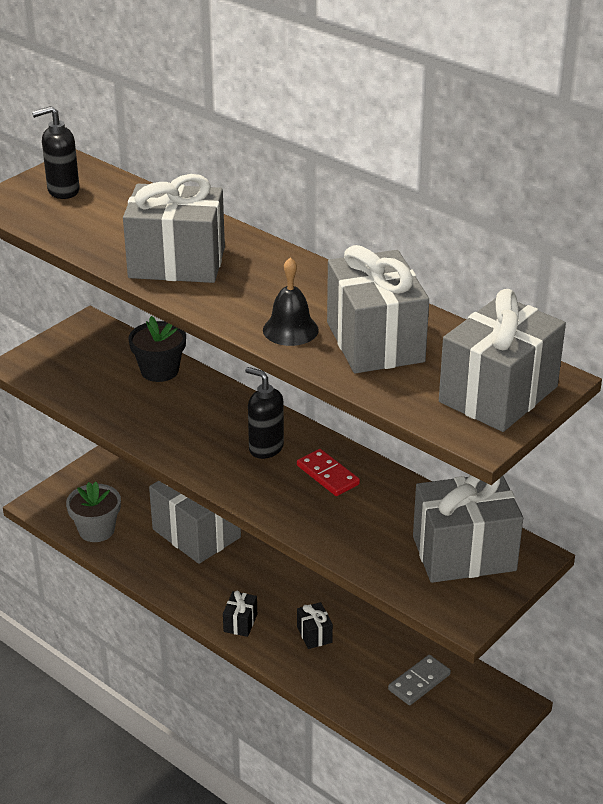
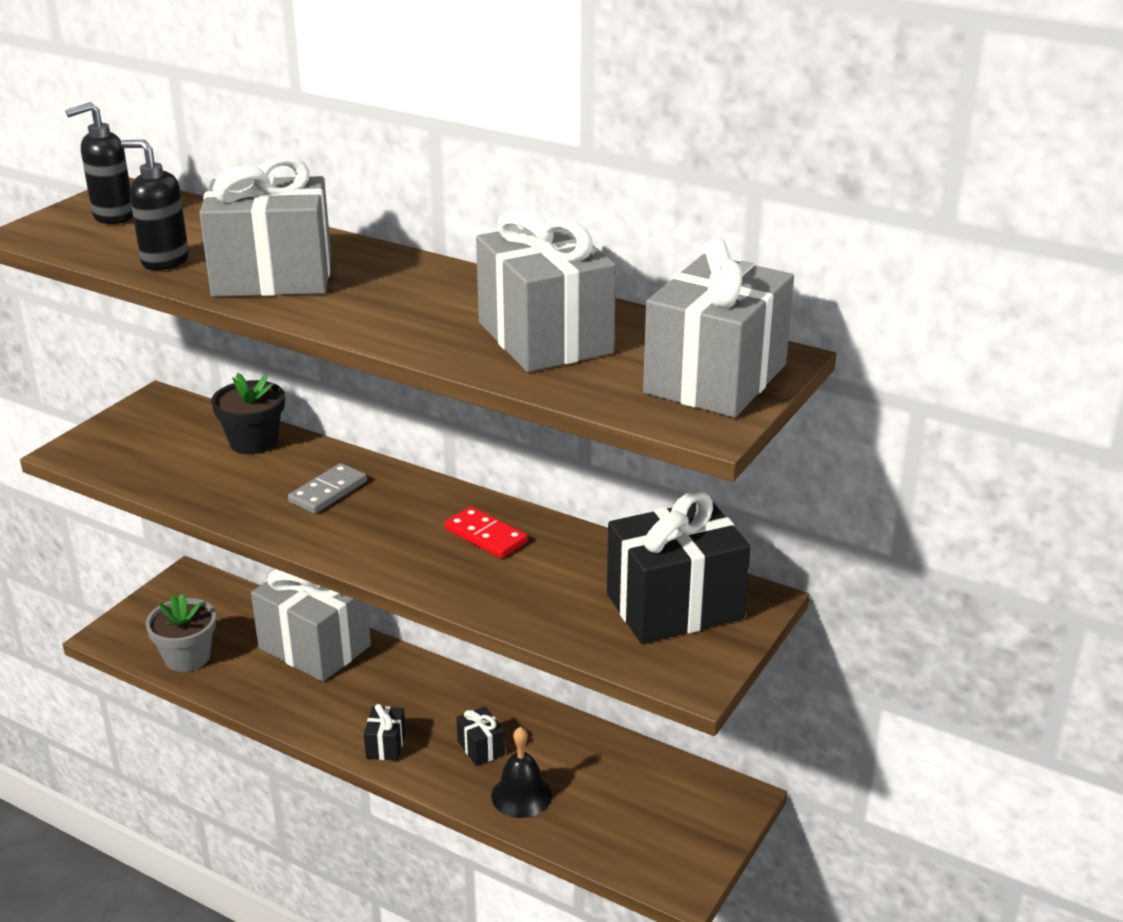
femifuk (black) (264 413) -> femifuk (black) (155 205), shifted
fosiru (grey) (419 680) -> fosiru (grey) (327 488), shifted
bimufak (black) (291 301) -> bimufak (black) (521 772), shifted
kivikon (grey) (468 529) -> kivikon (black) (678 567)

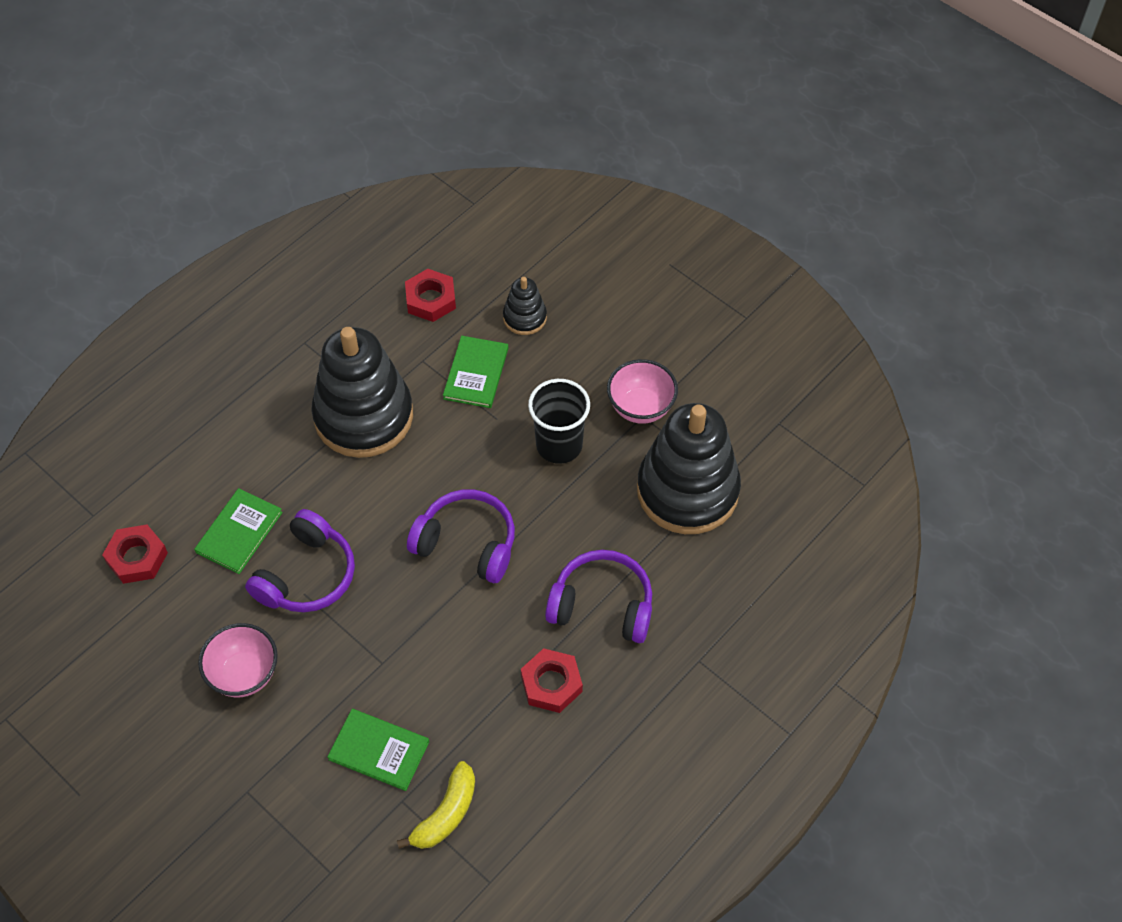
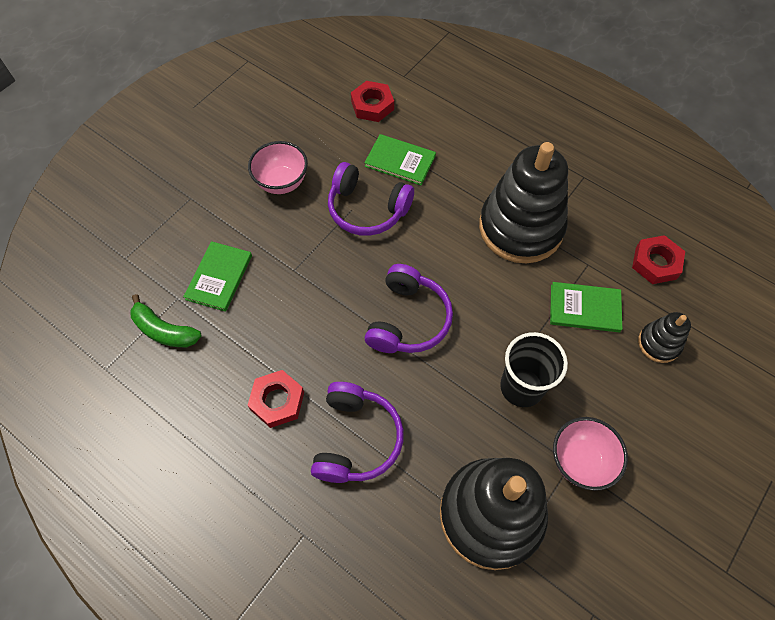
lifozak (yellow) (436 805) -> lifozak (green) (166 320)

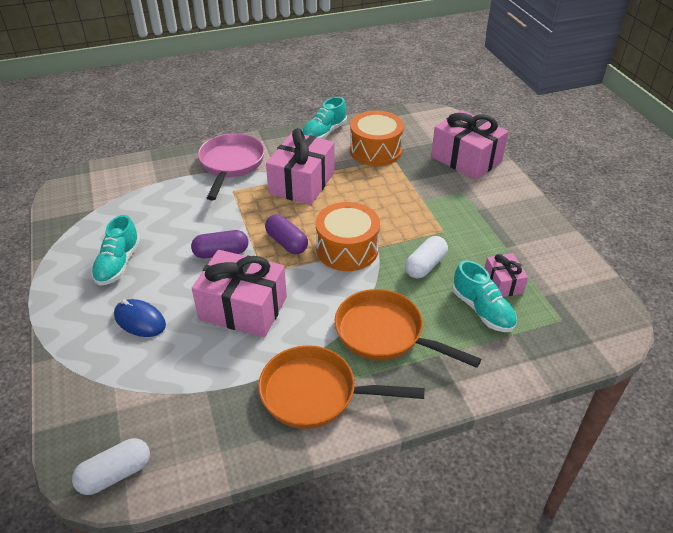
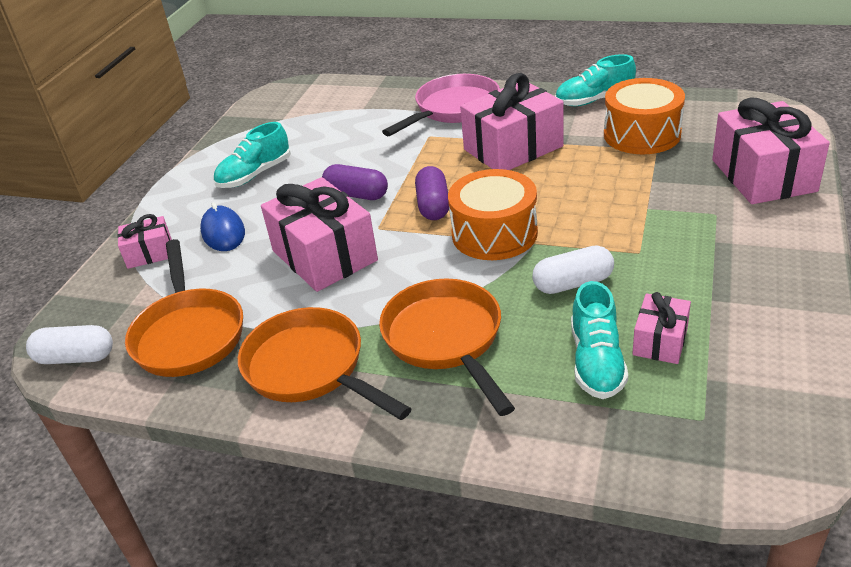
none -> kivikon (pink) (144 241)
none -> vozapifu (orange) (184 308)

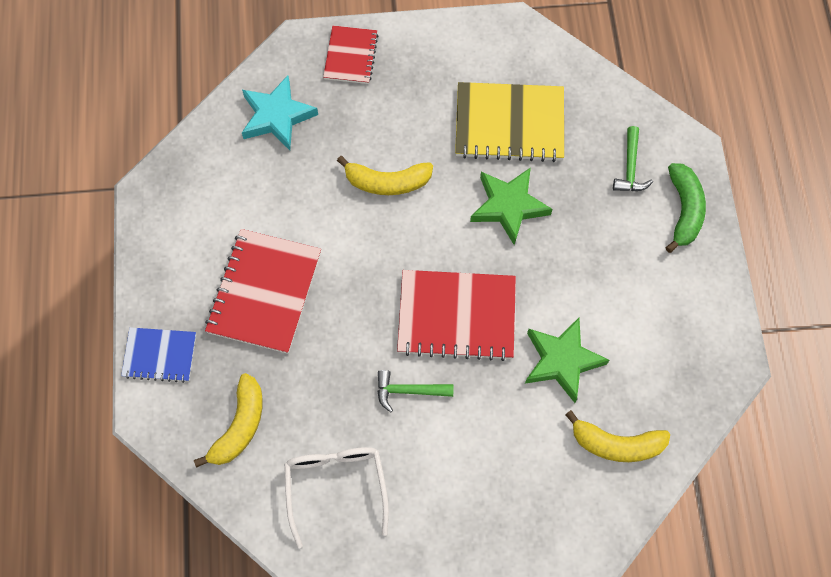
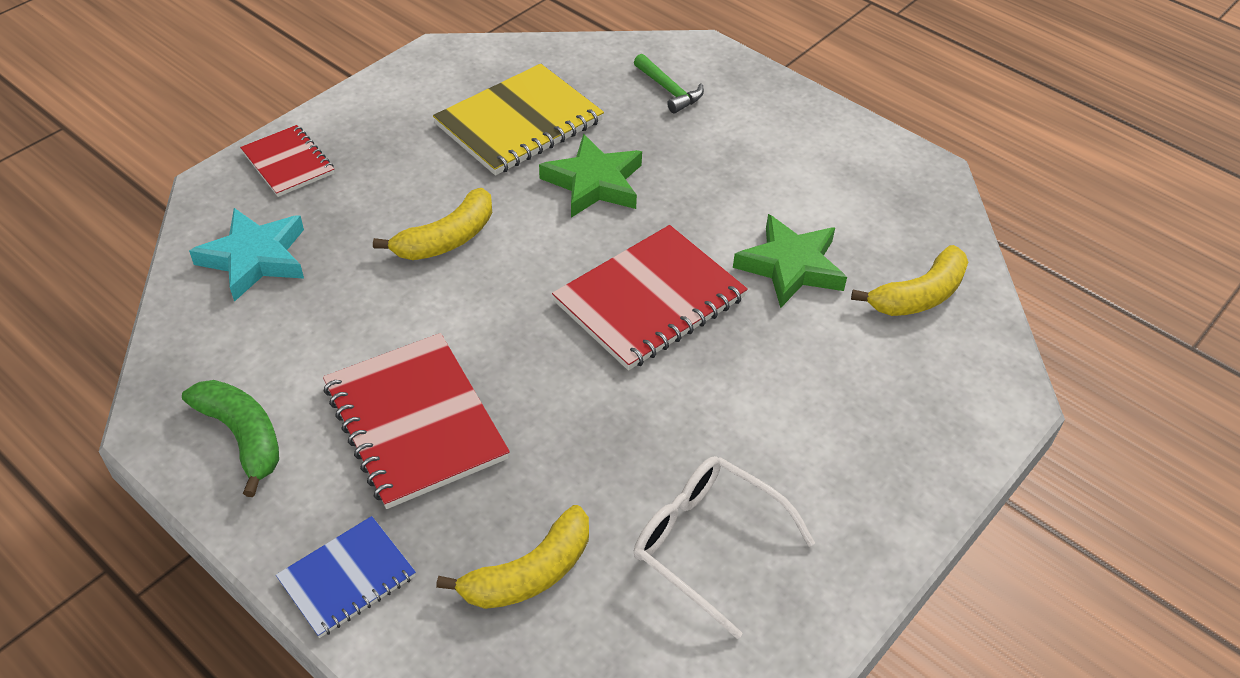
lifozak (green) (685 208) -> lifozak (green) (230 438), shifted
lifozak (yellow) (228 420) -> lifozak (yellow) (512 557), 75 degrees clockwise
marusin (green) (416 391) -> none

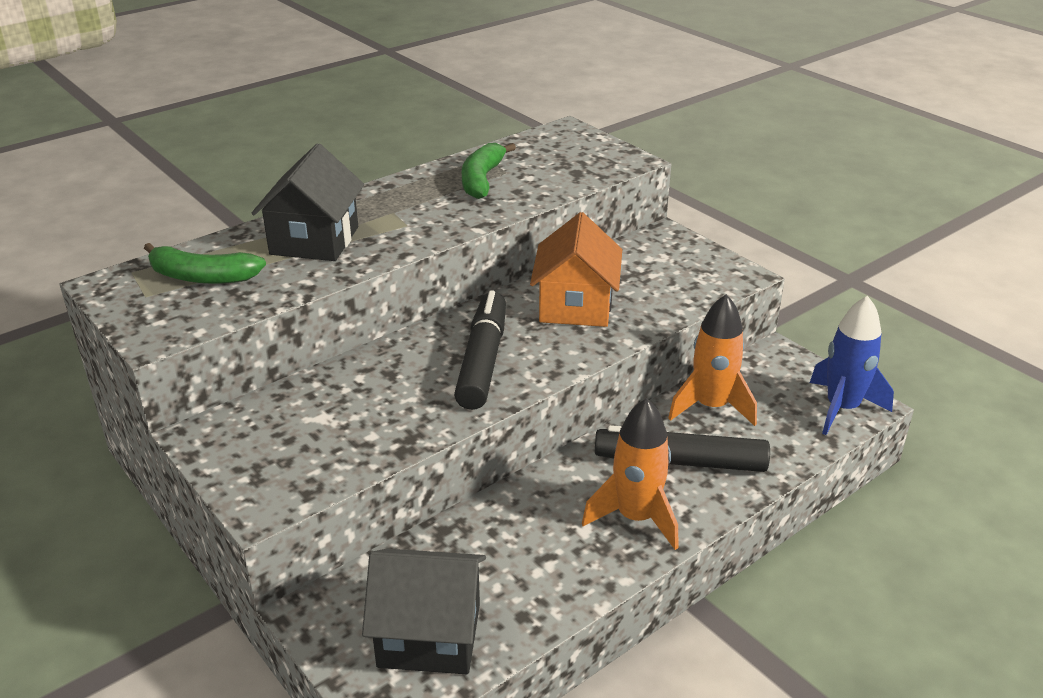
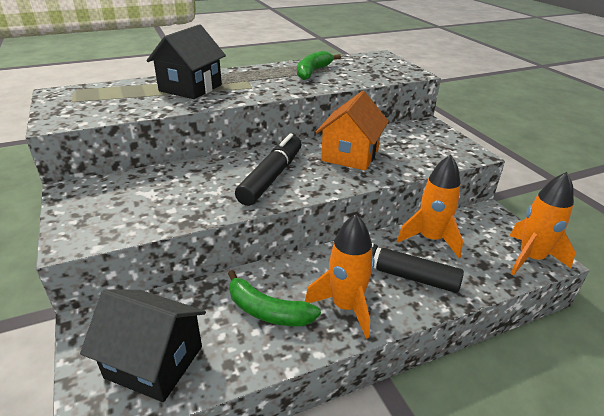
lifozak (green) (205 263) -> lifozak (green) (274 298), shifted
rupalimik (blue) (852 365) -> rupalimik (orange) (542 224)

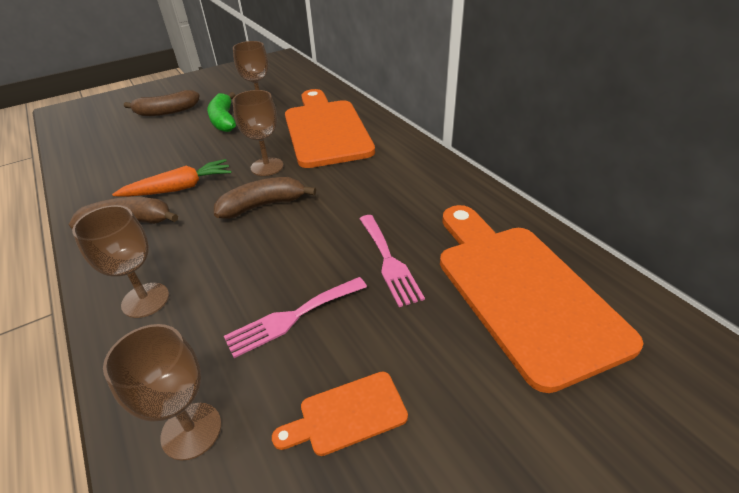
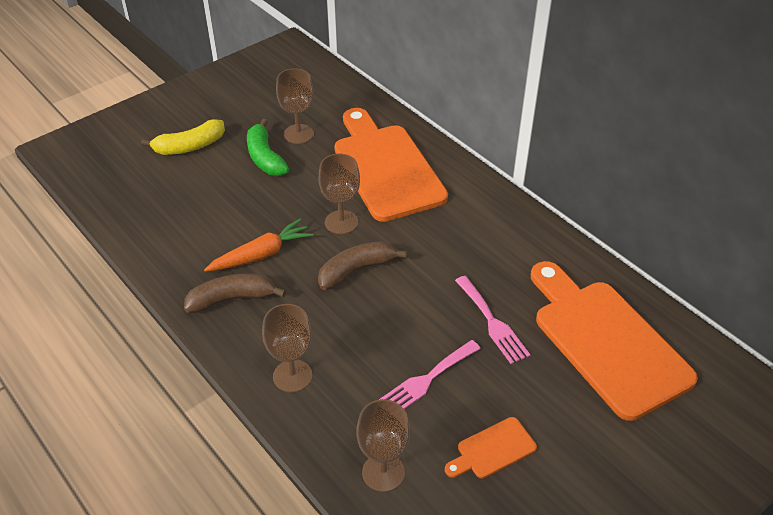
lifozak (brown) (162 103) -> lifozak (yellow) (183 137)

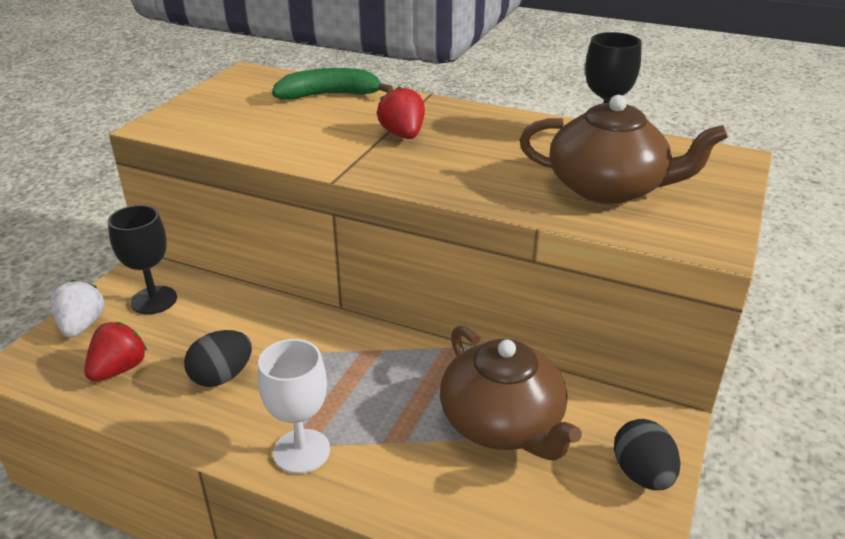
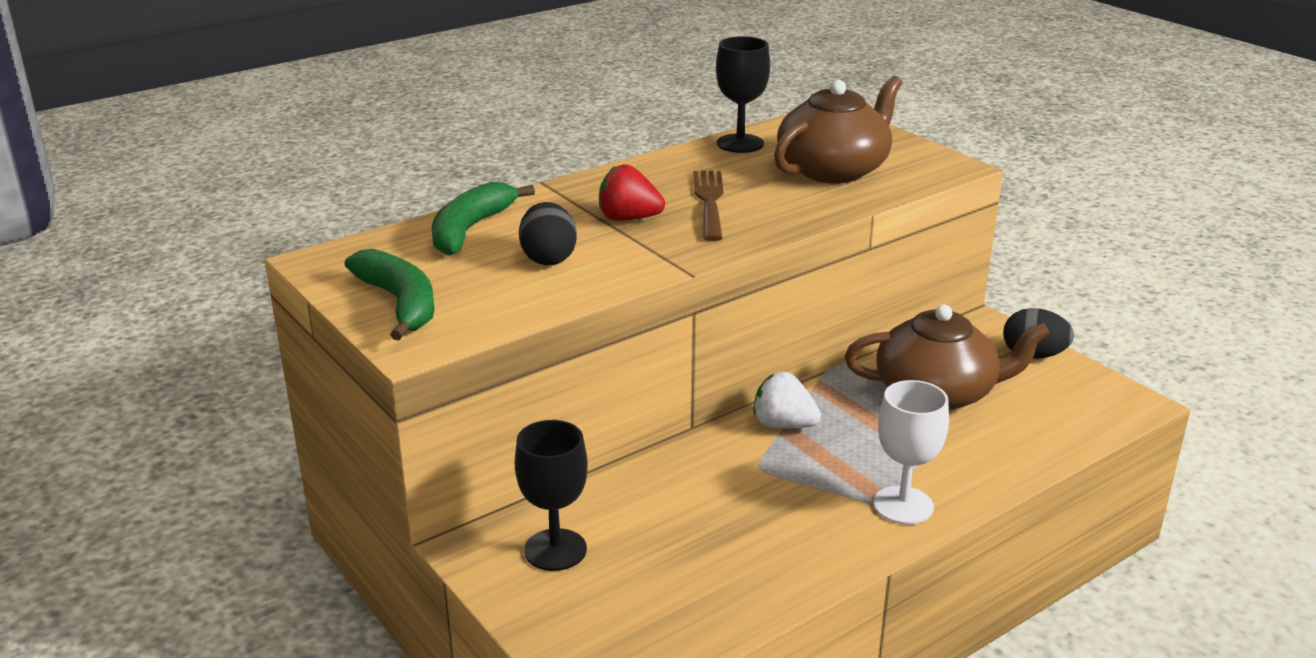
none -> lifozak (green) (389 294)
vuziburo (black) (218 358) -> vuziburo (black) (548 234), shifted
none -> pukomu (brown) (708 206)
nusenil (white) (77 309) -> nusenil (white) (787 400), shifted
nusenil (red) (115 351) -> none

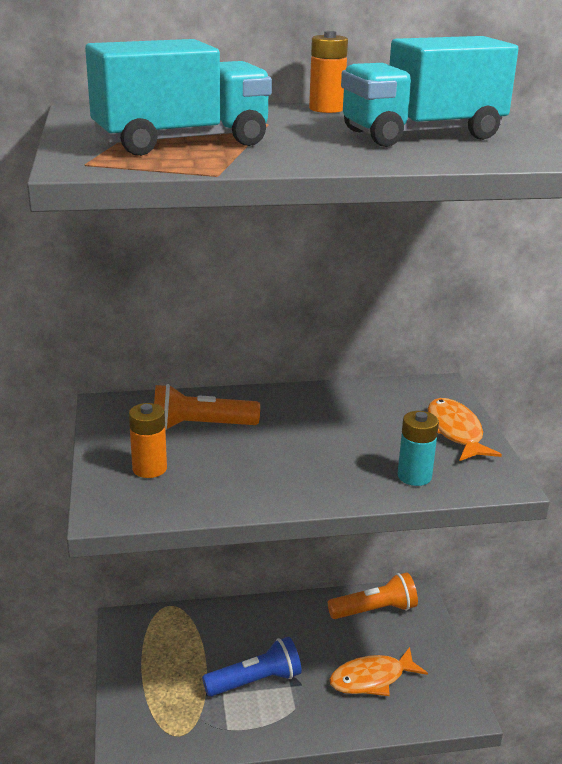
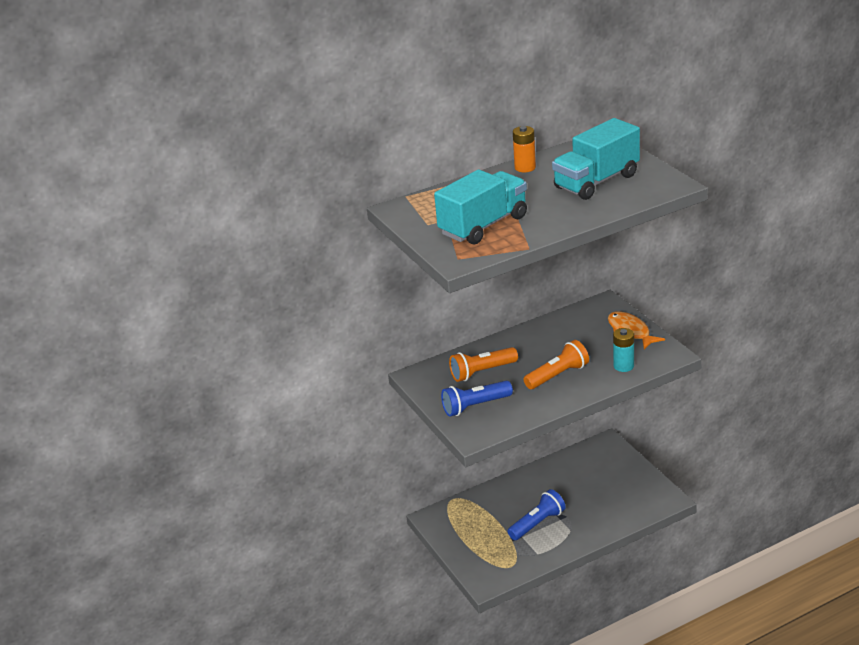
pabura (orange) (148 440) -> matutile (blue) (477 399)
matutile (orange) (373 595) -> matutile (orange) (556 364), shifted
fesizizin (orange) (378 671) -> none

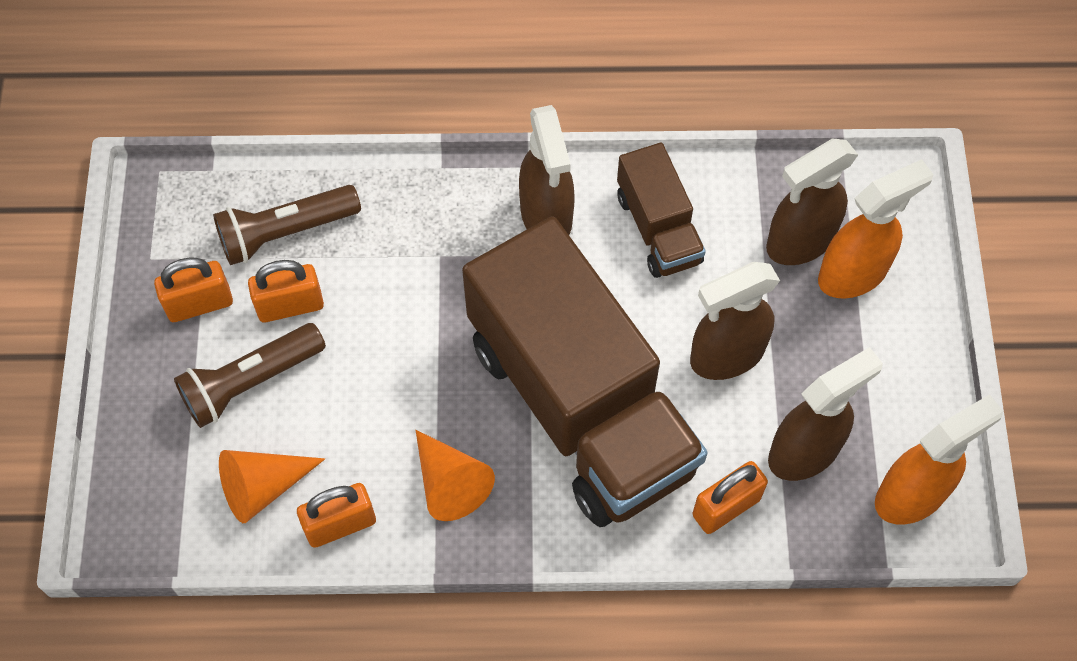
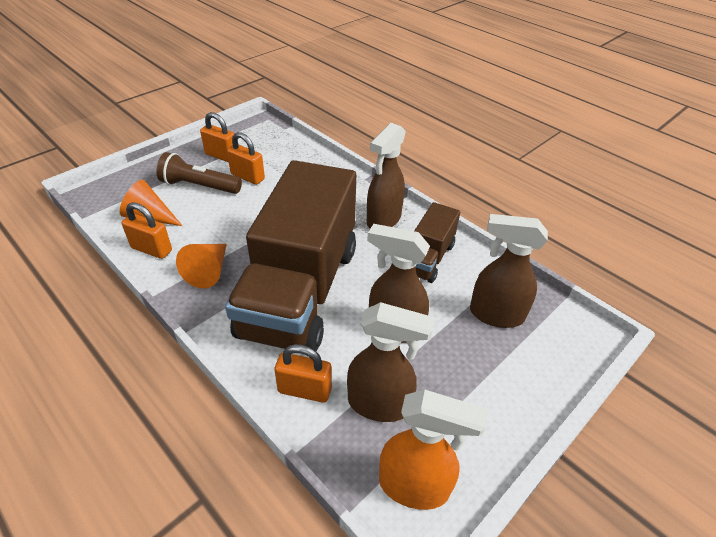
matutile (brown) (287 225) -> none
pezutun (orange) (876 229) -> none

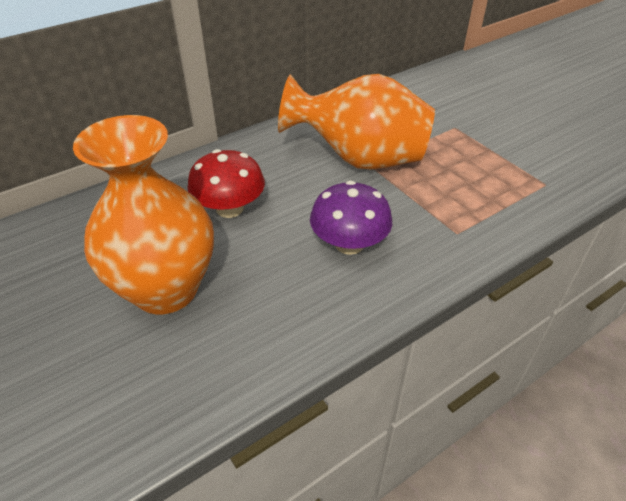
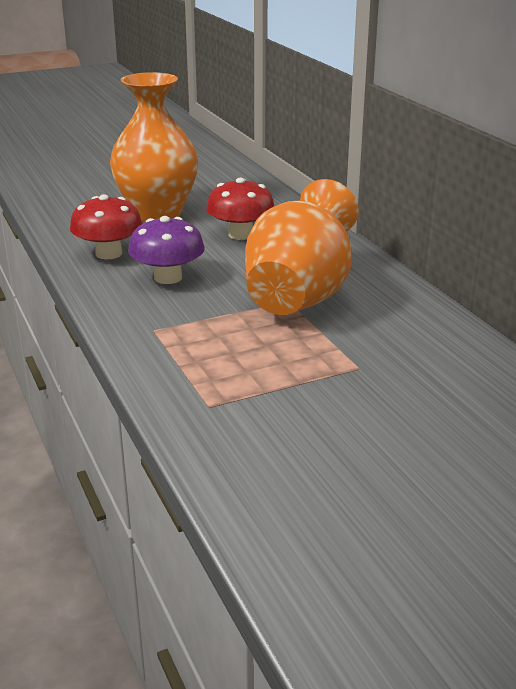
none -> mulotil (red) (106 226)

